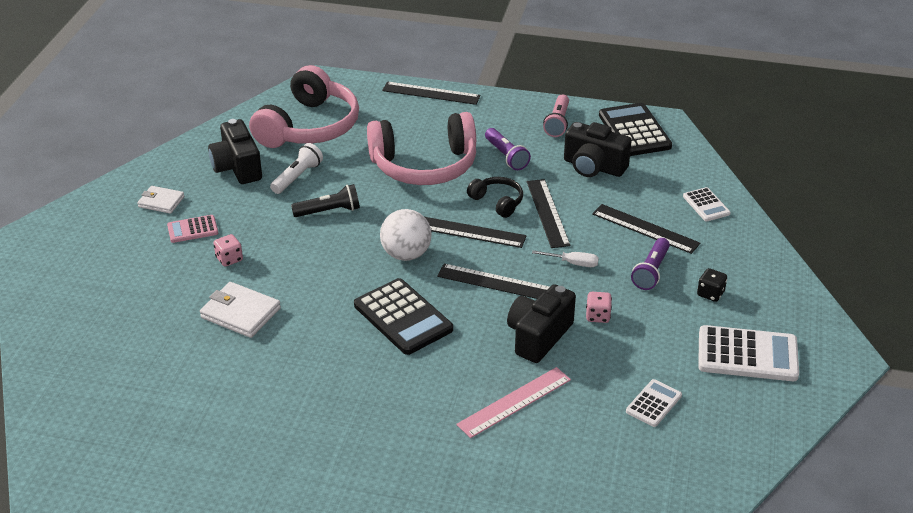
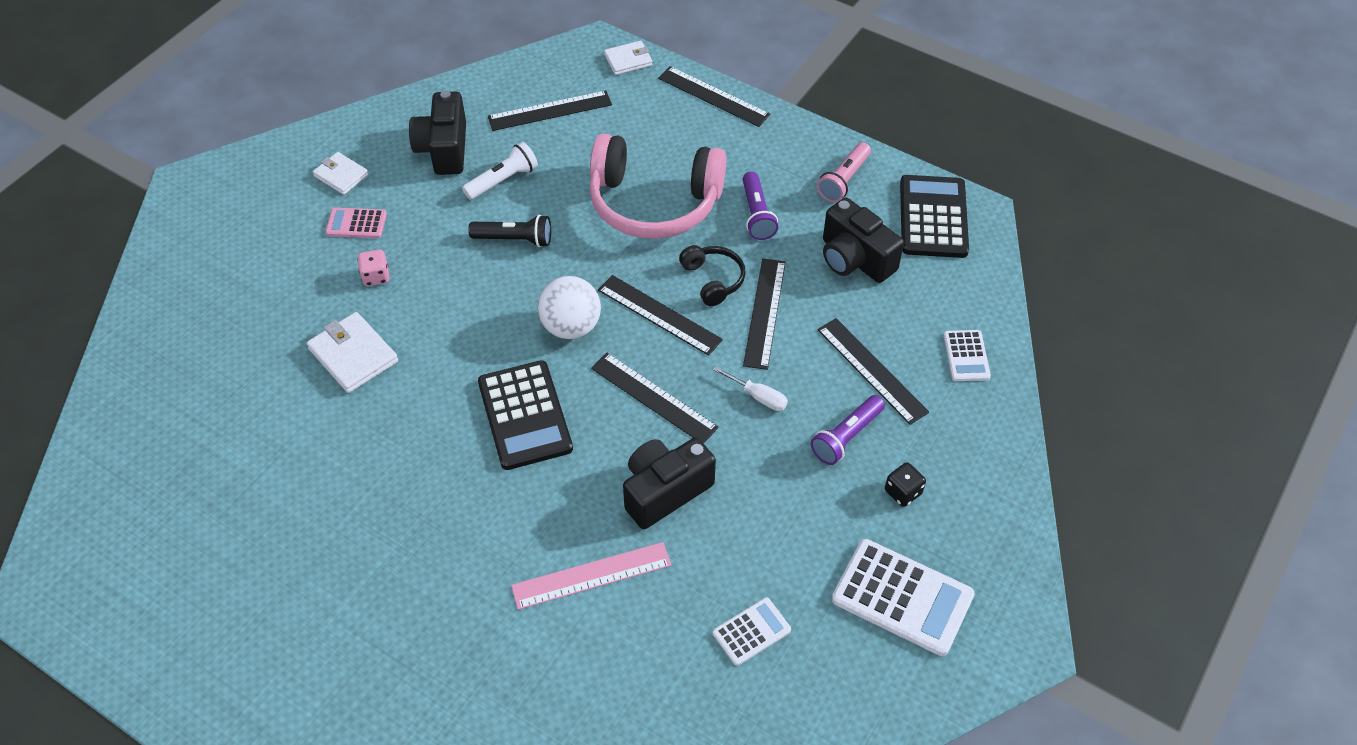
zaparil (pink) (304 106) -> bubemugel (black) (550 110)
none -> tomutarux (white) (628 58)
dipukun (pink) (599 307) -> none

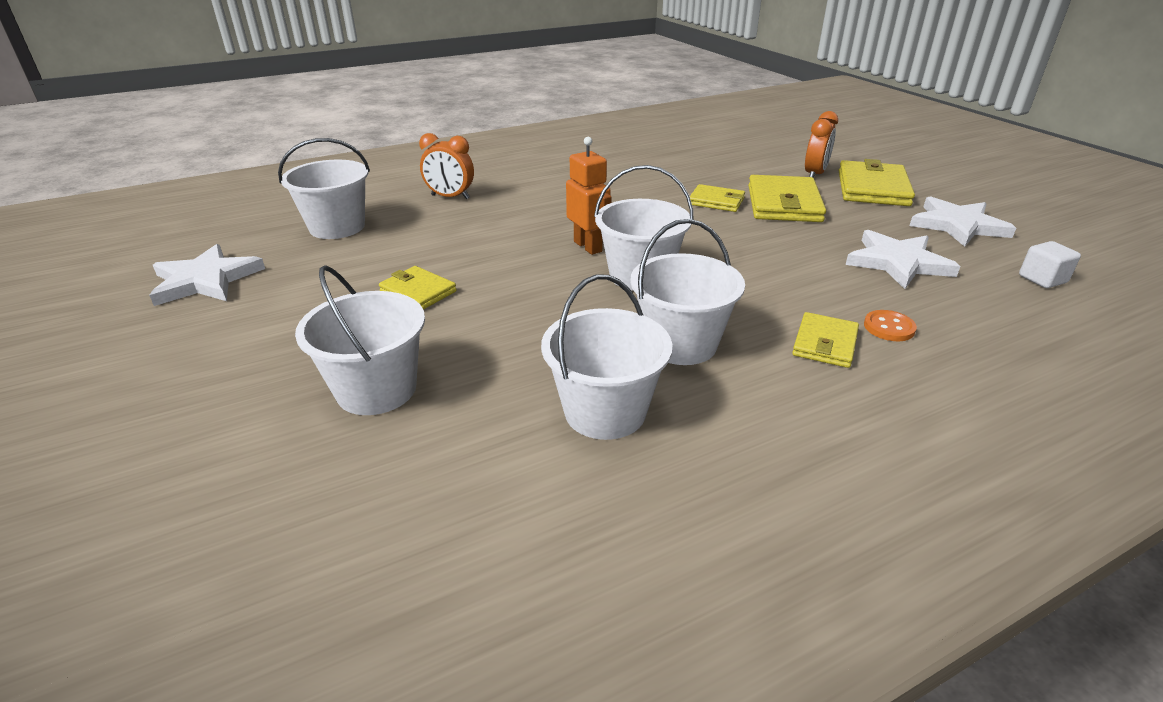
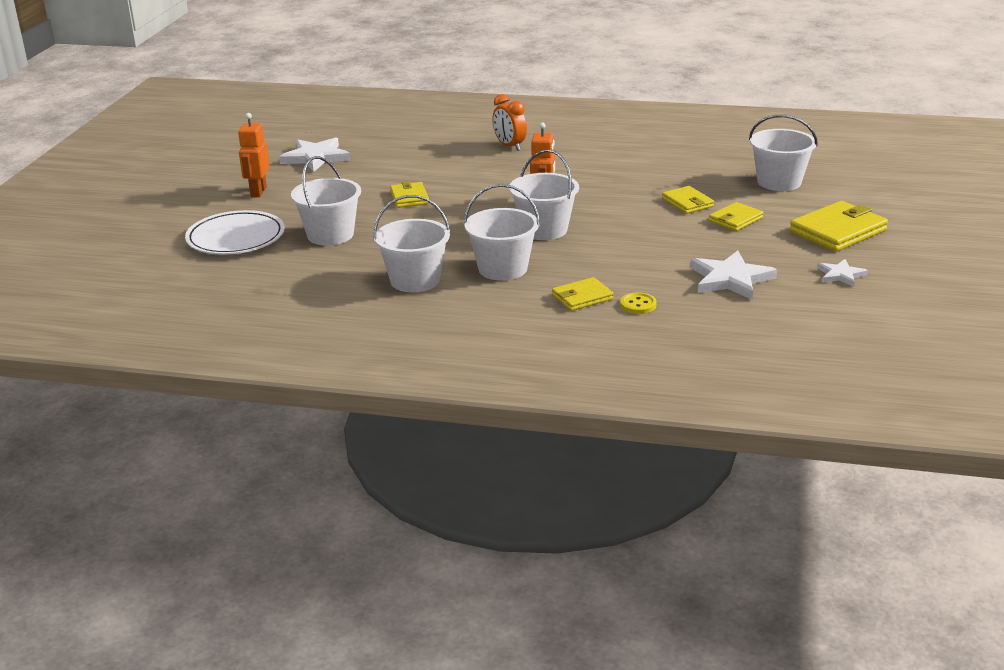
none -> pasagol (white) (235 232)
none -> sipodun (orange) (254 155)
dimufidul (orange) (890 325) -> dimufidul (yellow) (638 303)
tomutarux (yellow) (787 198) -> tomutarux (yellow) (736 216), x0.59
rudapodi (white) (324 188) -> rudapodi (white) (783 153), shifted
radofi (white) (962 221) -> radofi (white) (842 273), x0.57
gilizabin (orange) (821 144) -> none
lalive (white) (1050 264) -> none

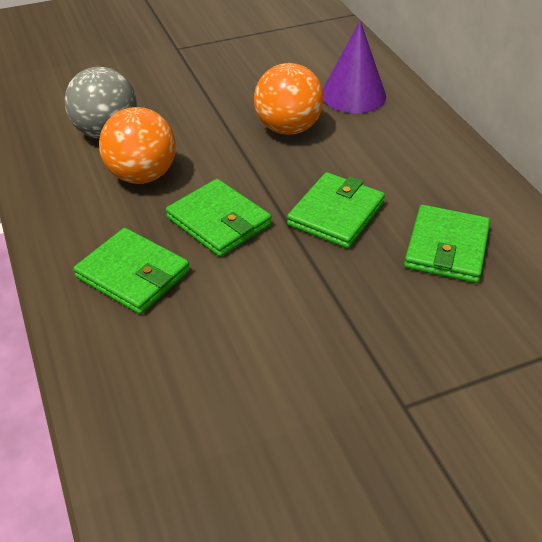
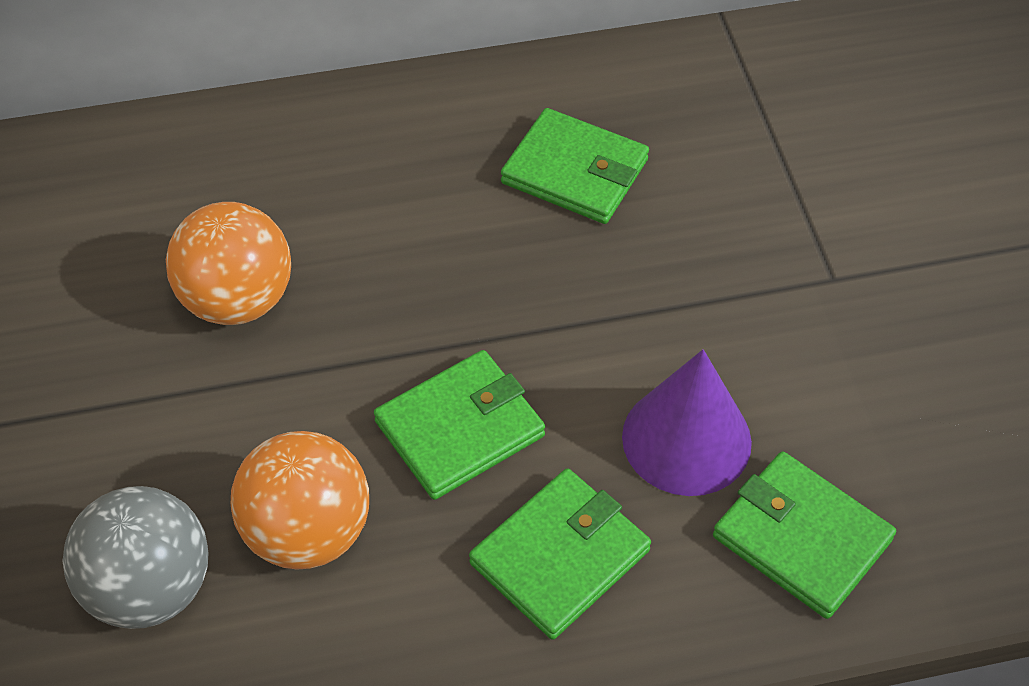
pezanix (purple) (354 67) -> pezanix (purple) (687 422), shifted
tomutarux (green) (336 210) -> tomutarux (green) (804 535), shifted

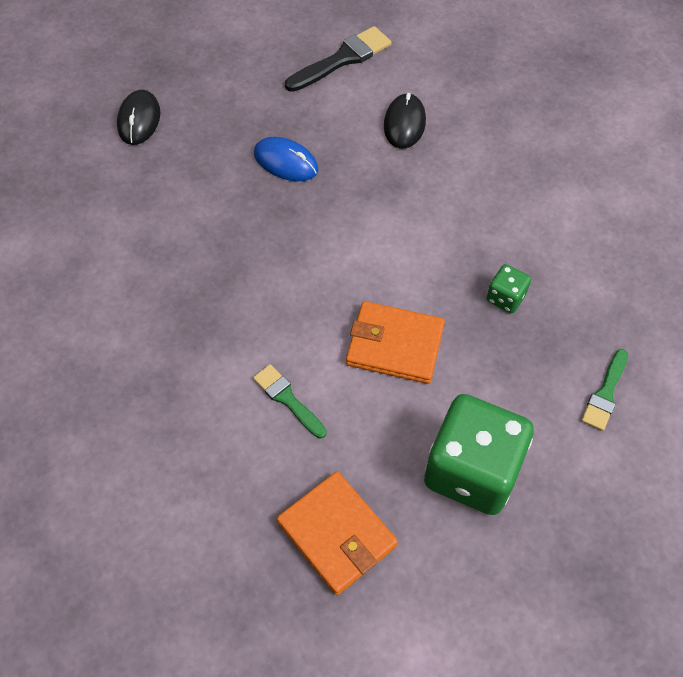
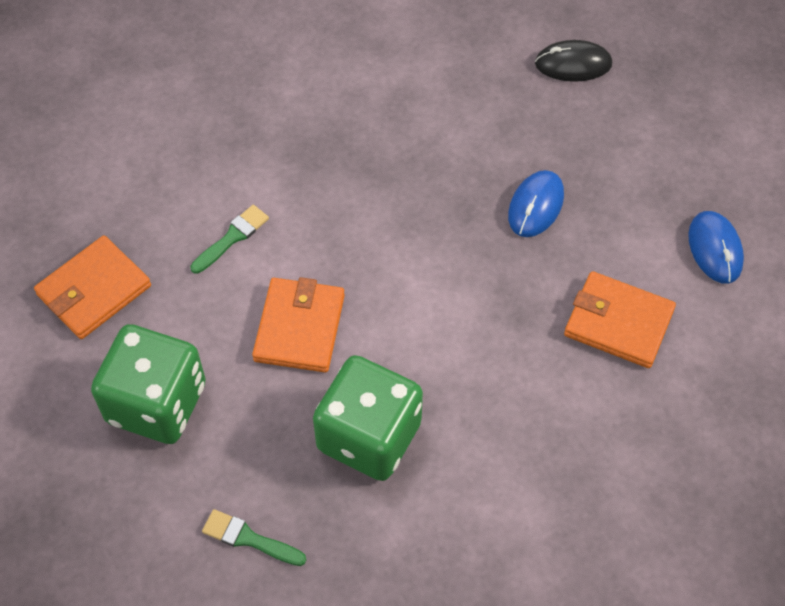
dipukun (green) (508 288) -> dipukun (green) (368 418), x2.25
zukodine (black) (405 121) -> tomutarux (orange) (620 319)
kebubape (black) (338 59) -> zukodine (blue) (716 247)

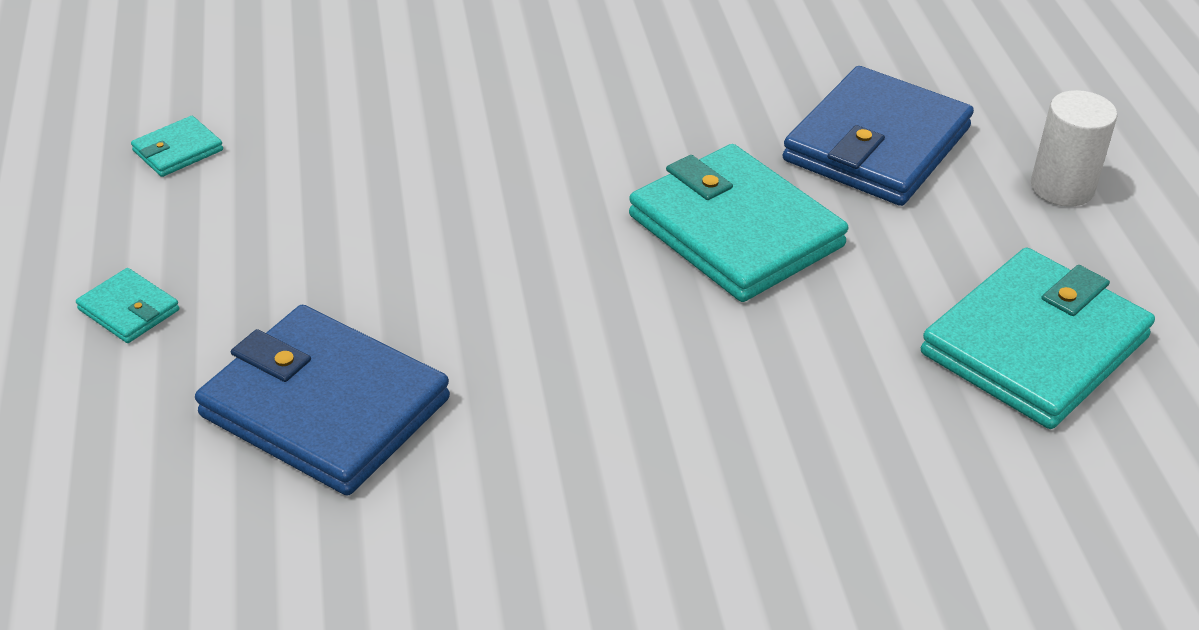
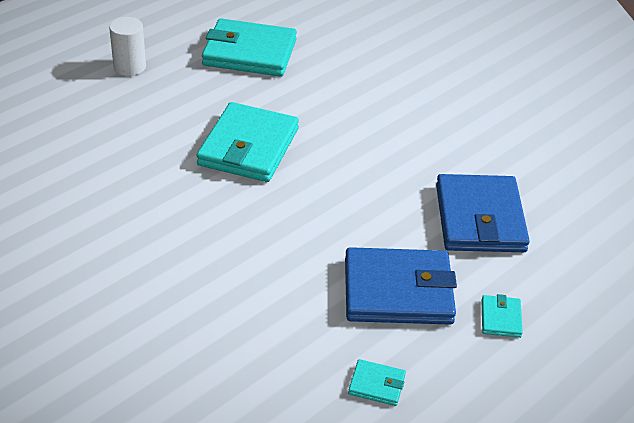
tomutarux (blue) (878 136) -> tomutarux (blue) (401 286), shifted

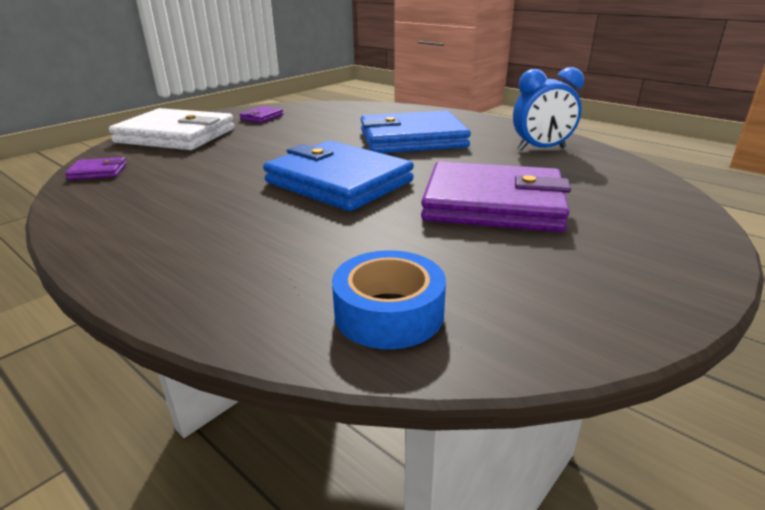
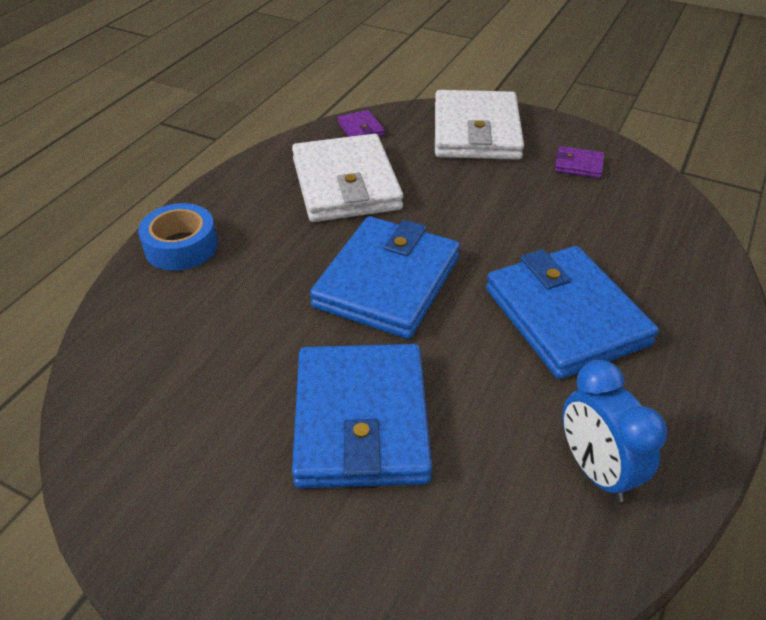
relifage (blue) (389 299) -> relifage (blue) (178 237), shifted
none -> tomutarux (white) (347 178)
tomutarux (purple) (496 196) -> tomutarux (blue) (362 416)

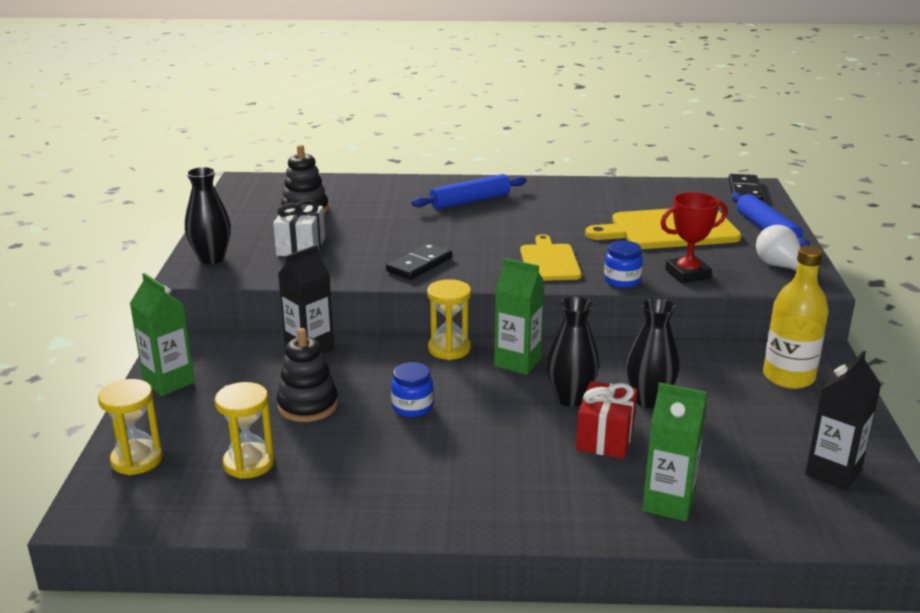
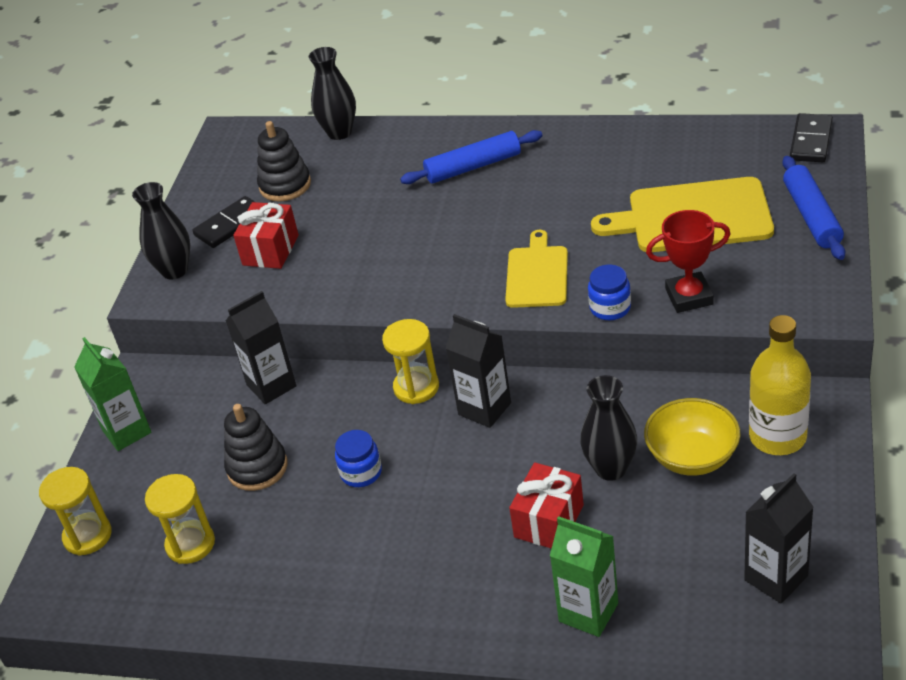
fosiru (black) (419 261) -> fosiru (black) (223 222), shifted
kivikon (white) (299 228) -> kivikon (red) (266 235)
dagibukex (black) (573 351) -> dagibukex (black) (332 93), shifted
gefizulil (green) (519 316) -> gefizulil (black) (478 371)
none -> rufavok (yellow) (692 437)
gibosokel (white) (788 251) -> none

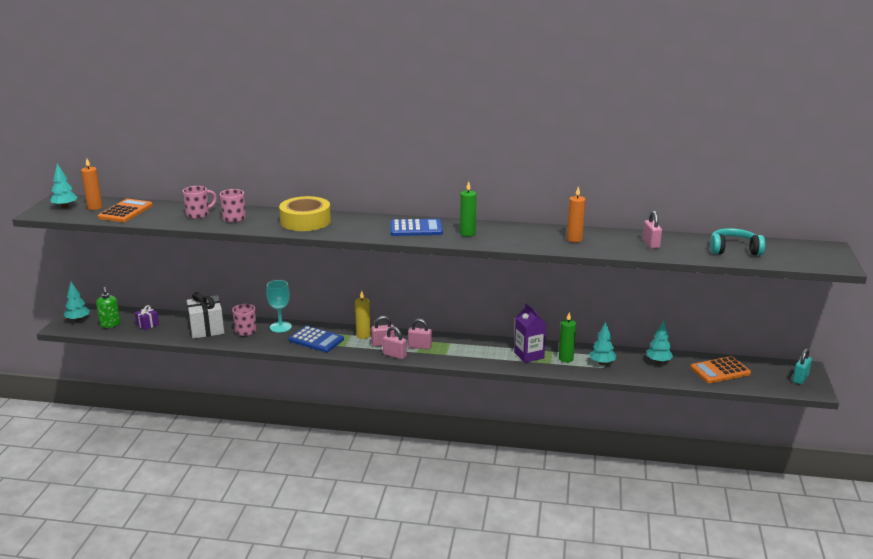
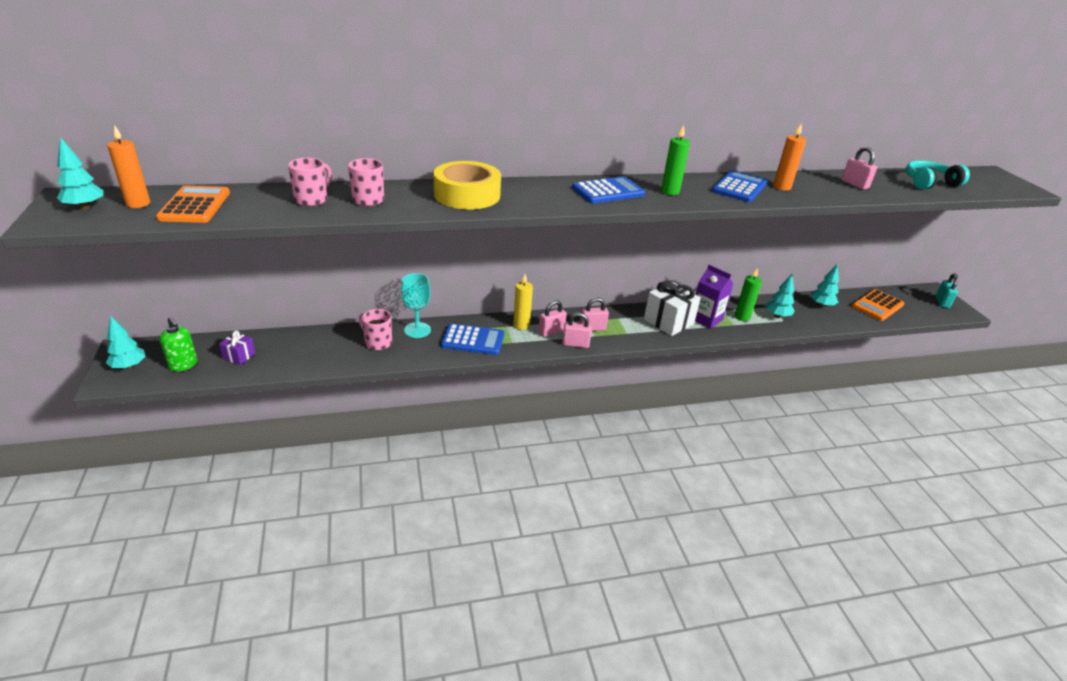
kivikon (white) (205 315) -> kivikon (white) (672 309), shifted
none -> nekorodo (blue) (739 186)

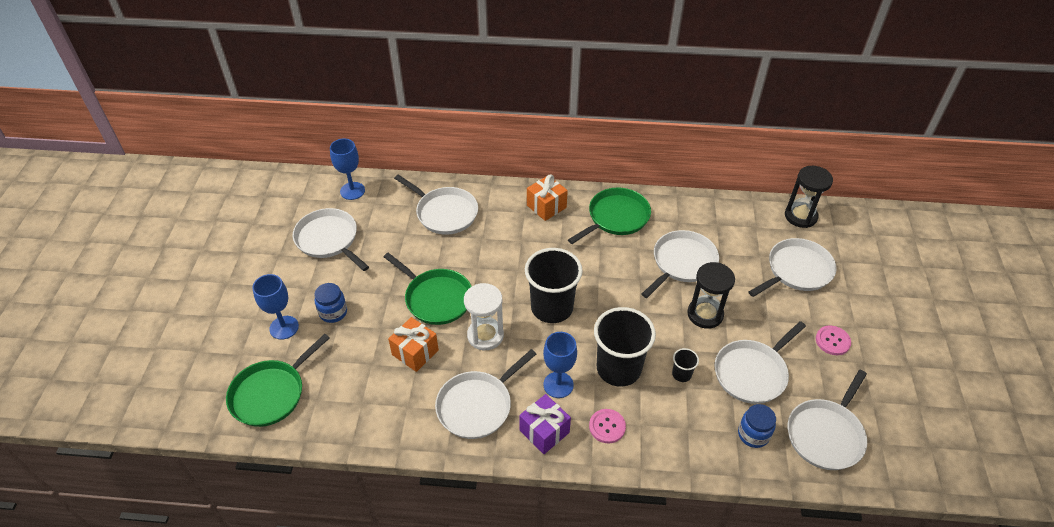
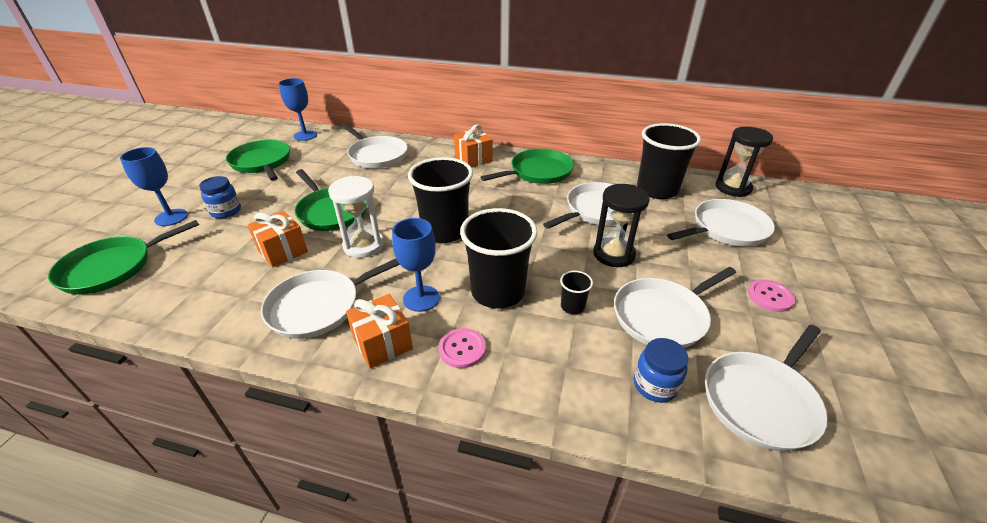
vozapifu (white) (331 239) -> vozapifu (green) (258 160)
kivikon (purple) (545 424) -> kivikon (orange) (379 331)
none -> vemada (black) (669 161)

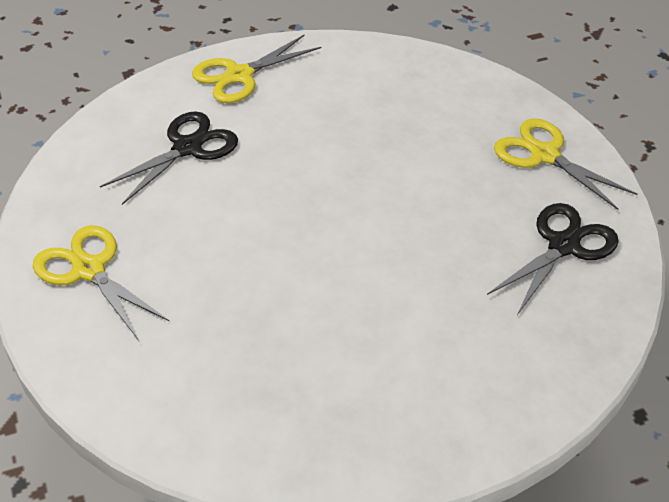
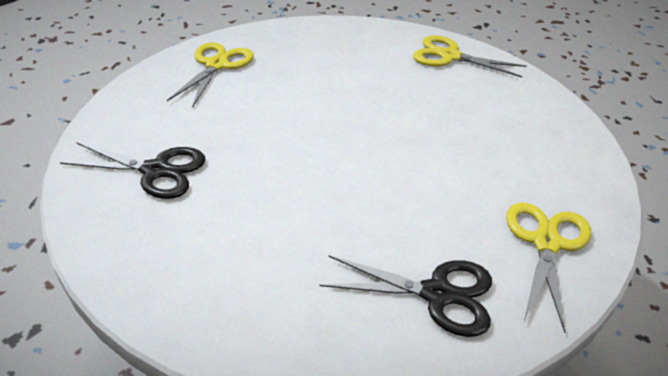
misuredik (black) (169 158) -> misuredik (black) (133 170), shifted

